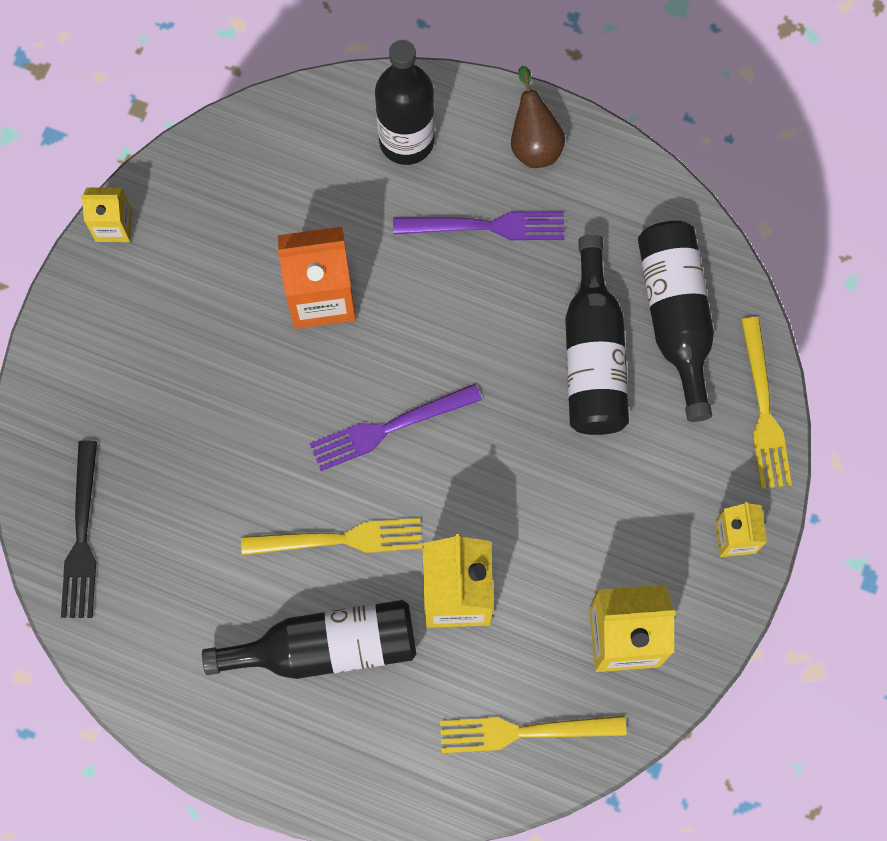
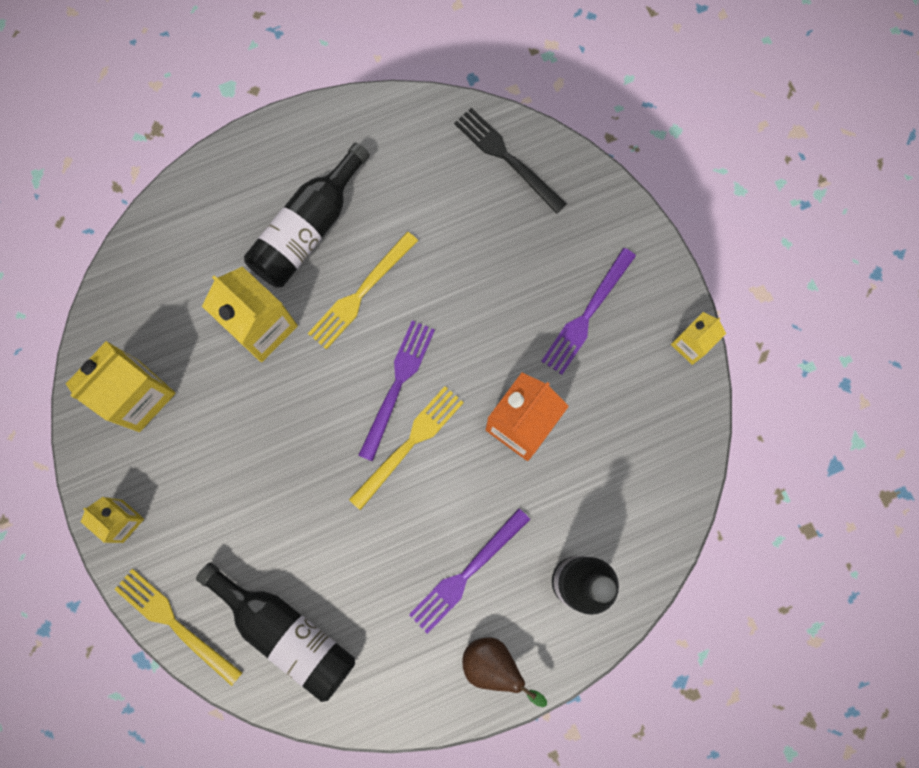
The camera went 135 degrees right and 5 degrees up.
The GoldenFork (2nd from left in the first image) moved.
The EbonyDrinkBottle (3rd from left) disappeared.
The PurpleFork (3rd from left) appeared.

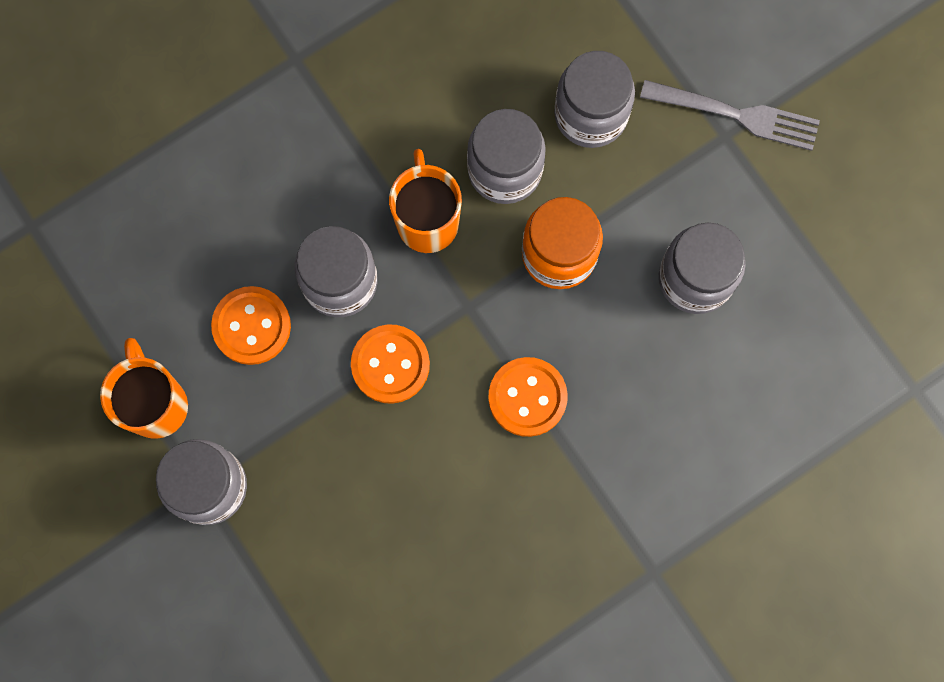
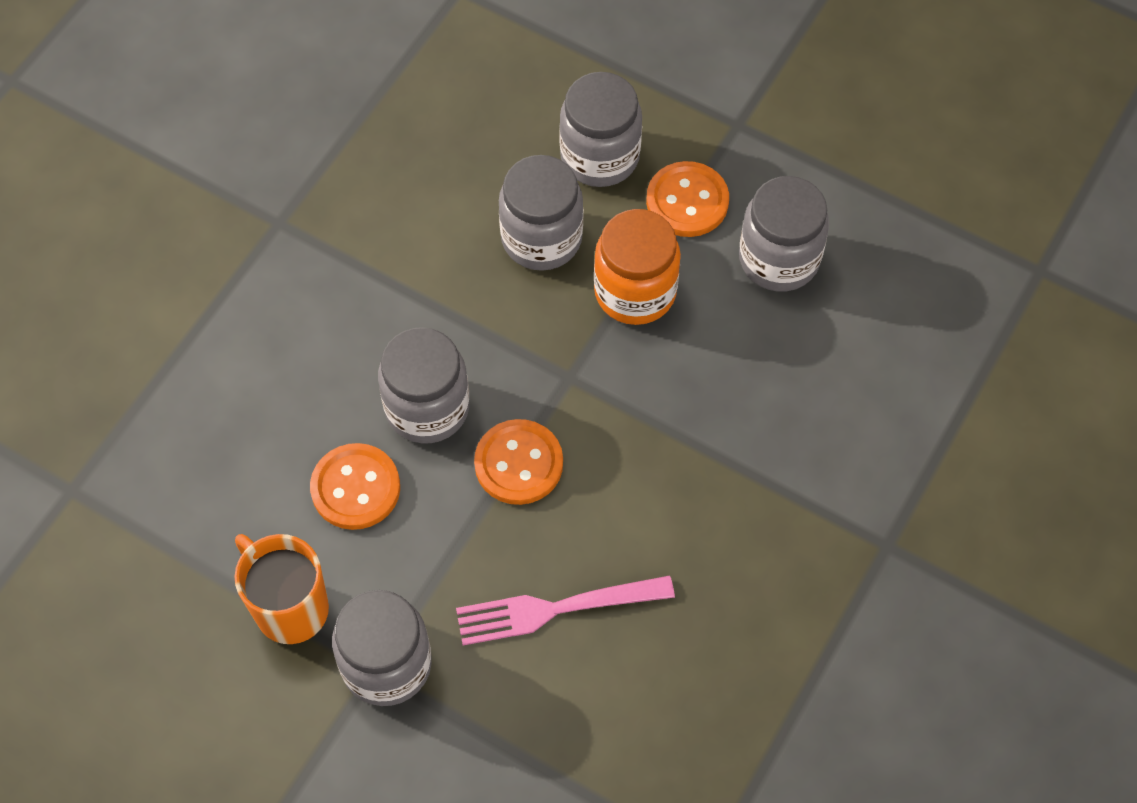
The camera went 25 degrees left and 15 degrees down.
The OrangeColouredCoffeeMug (2nd from left) disappeared.
The OrangeColouredButton (3rd from left) moved.
The GrayFork disappeared.
The RosePinkFork appeared.

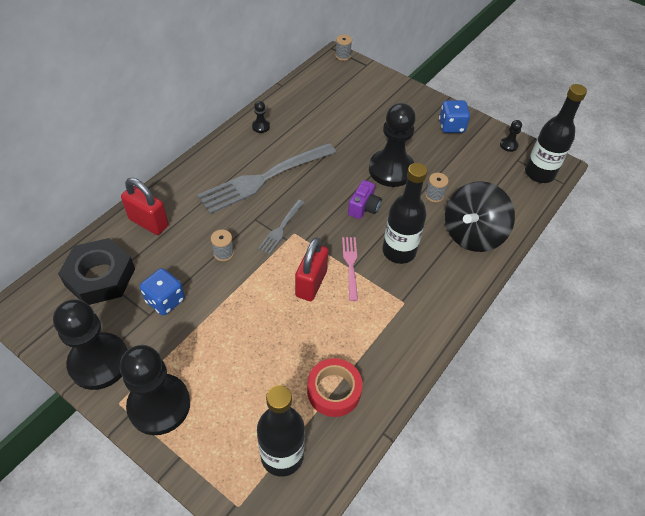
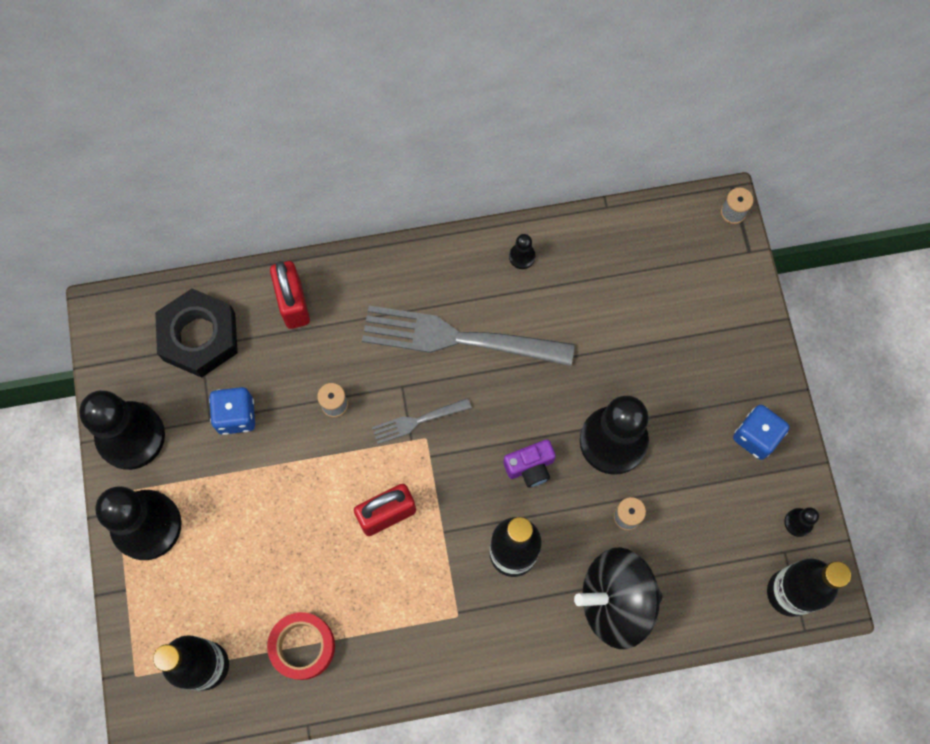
The camera went 45 degrees right and 20 degrees up.
The RosePinkFork disappeared.

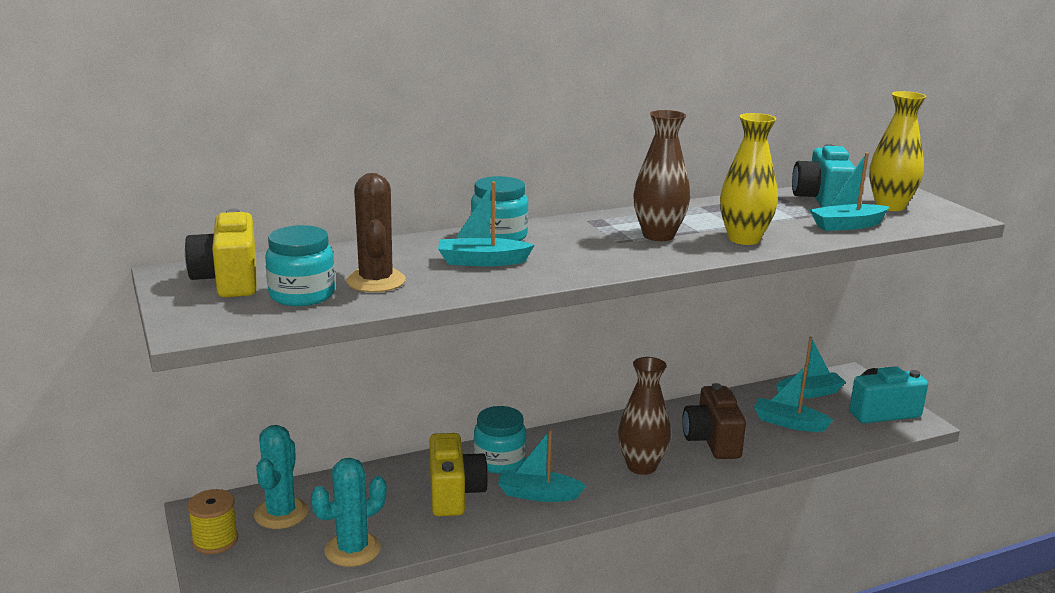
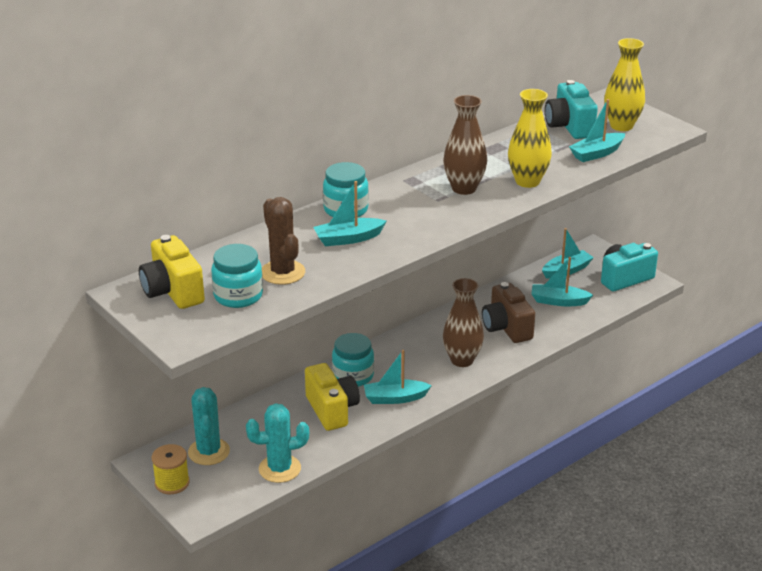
The camera went 15 degrees left and 10 degrees up.
The TealCactus (2nd from left) turned 45 degrees clockwise.

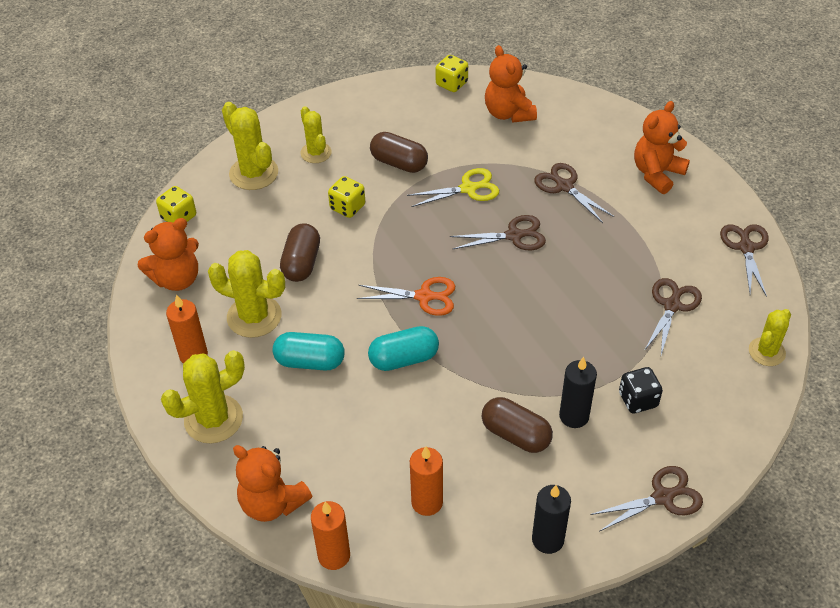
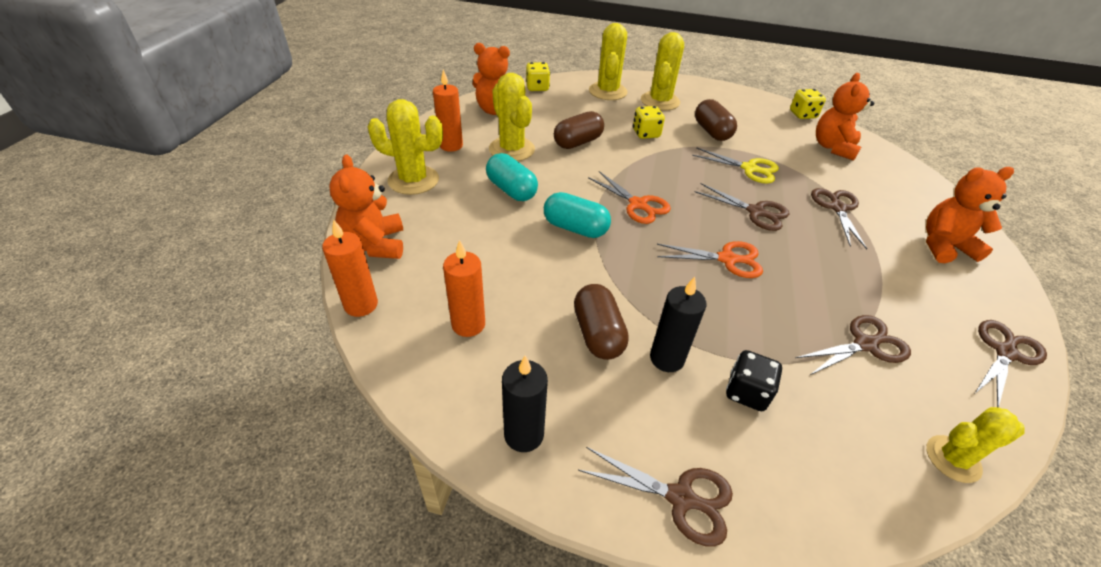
The camera went 40 degrees right and 5 degrees down.
The GoldenCactus (4th from left) changed to 1.56 times the size.
The OrangeColouredShears (2nd from left) appeared.

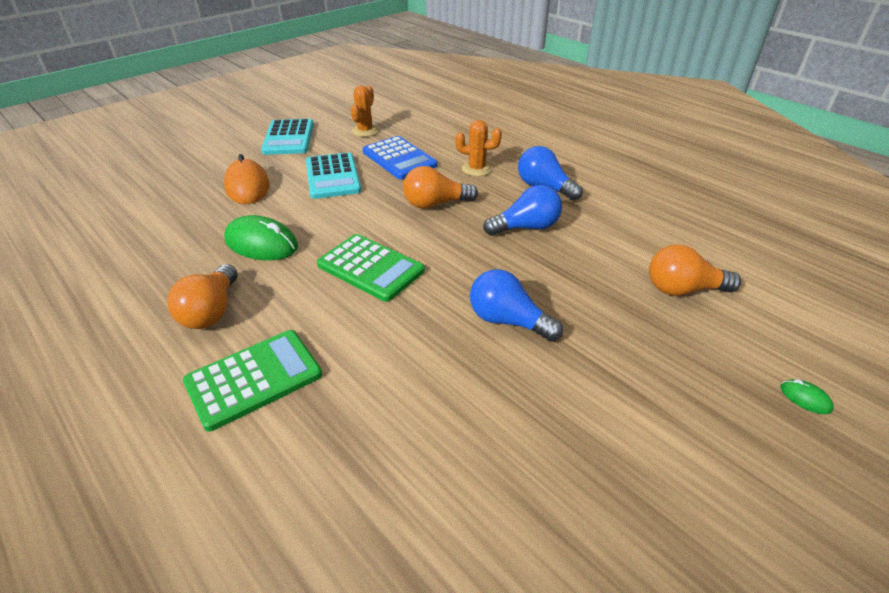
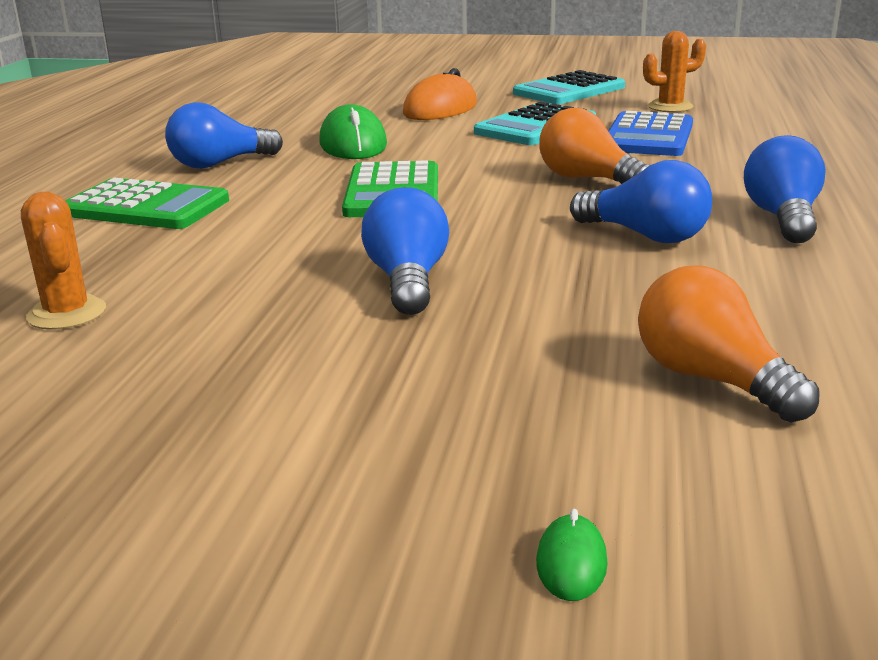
The camera went 55 degrees right and 15 degrees down.
The OrangeColouredLightBulb (1st from left) became the RoyalBlueLightBulb (1st from left).
The OrangeColouredCactus (2nd from left in the first image) moved.

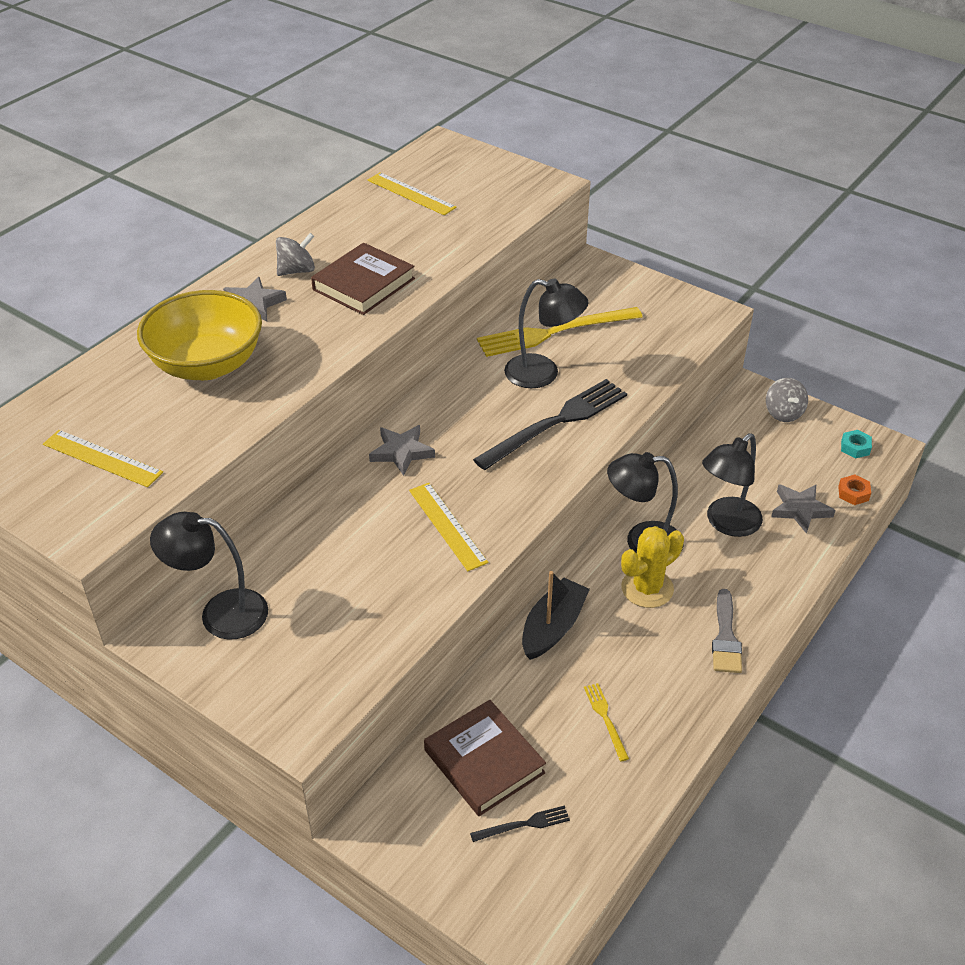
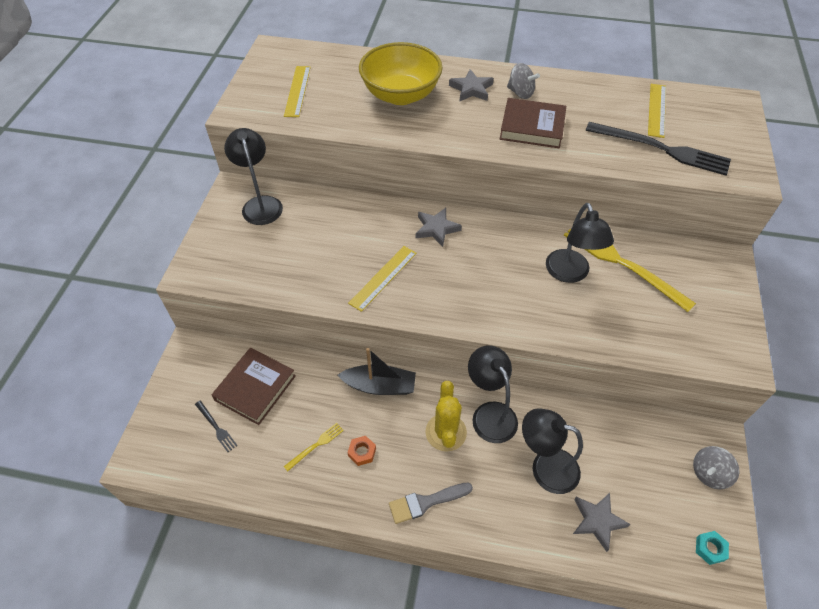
The camera went 65 degrees right and 10 degrees up.
The EbonyFork (2nd from left) moved.
The GoldenCactus turned 60 degrees clockwise.
The OrangeColouredHexagonNut moved.

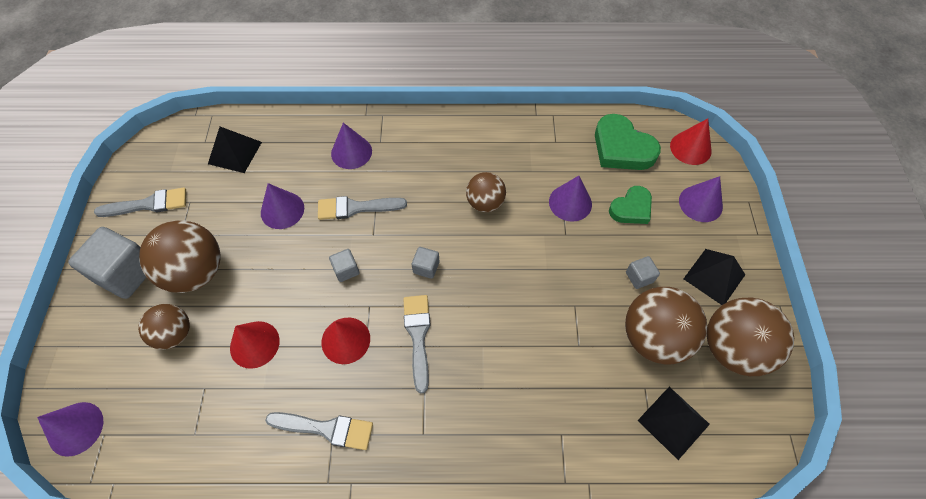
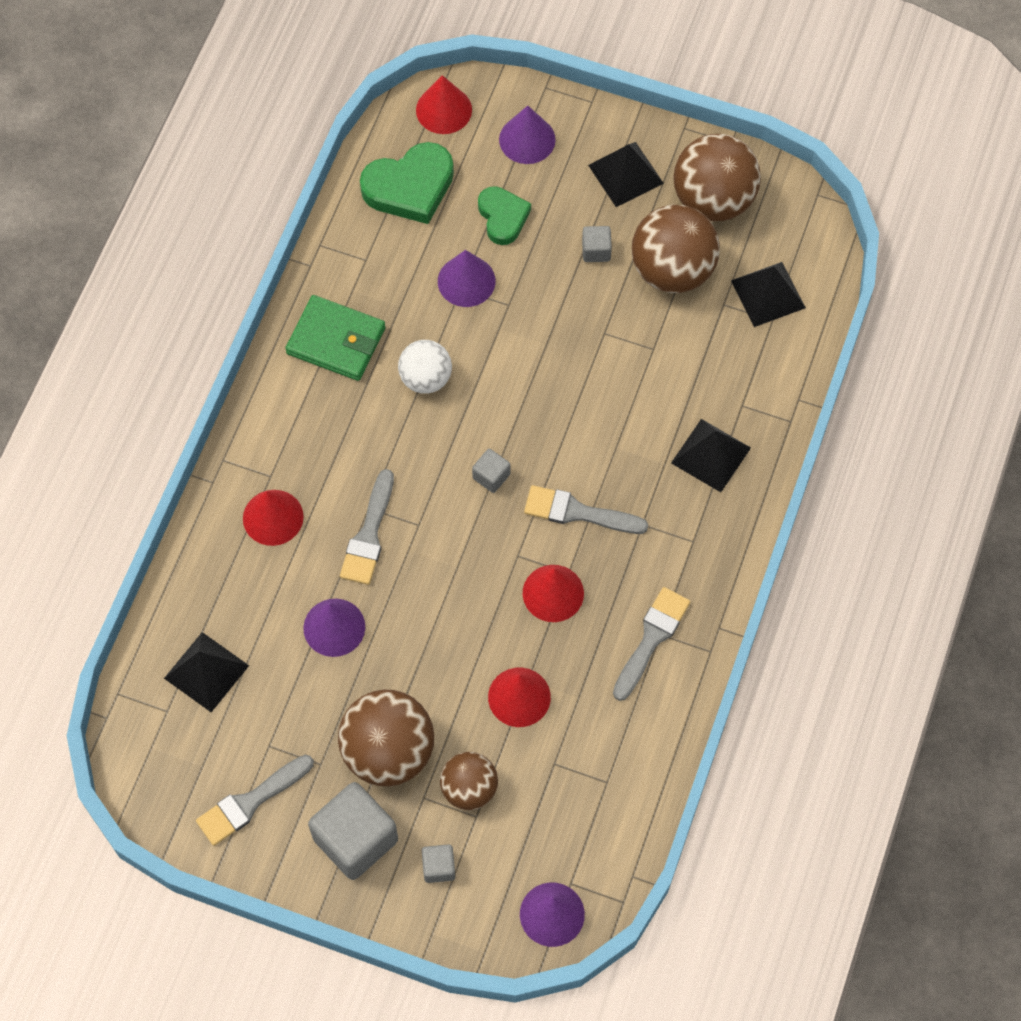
The camera went 70 degrees left and 5 degrees up.
The GrayBrush (1st from left) turned 135 degrees counterclockwise.
The GraySolidCube (2nd from left) moved.
The PurpleSolidCone (3rd from left) became the CrimsonSolidCone (1st from left).
The RussetPlayBall (3rd from left) became the PureWhitePlayBall.
The EmeraldBillfold appeared.
The EbonyPyramidShape (3rd from left) appeared.

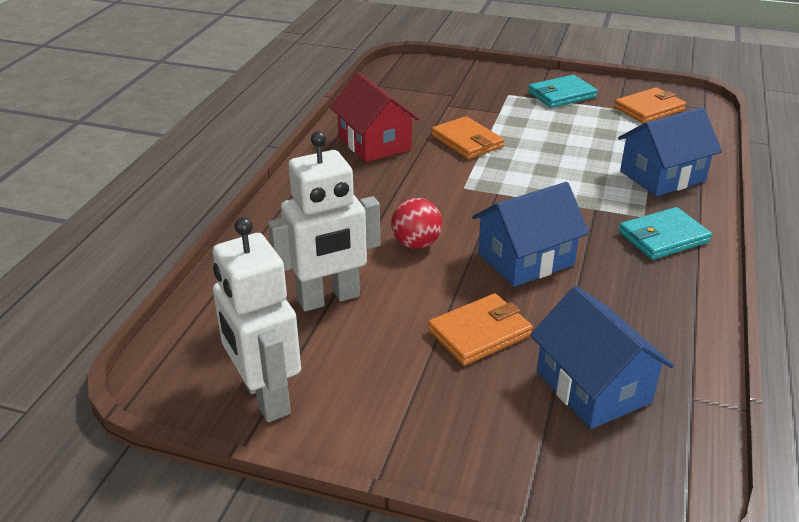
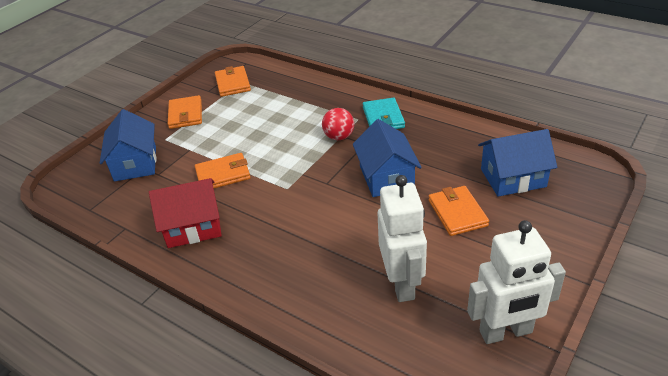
The camera went 70 degrees left and 5 degrees up.
The CrimsonPlayBall moved.
The TealBillfold (1st from left) became the OrangeColouredBillfold (1st from left).
The RoyalBlueToyHouse (3rd from left in the first image) moved.

